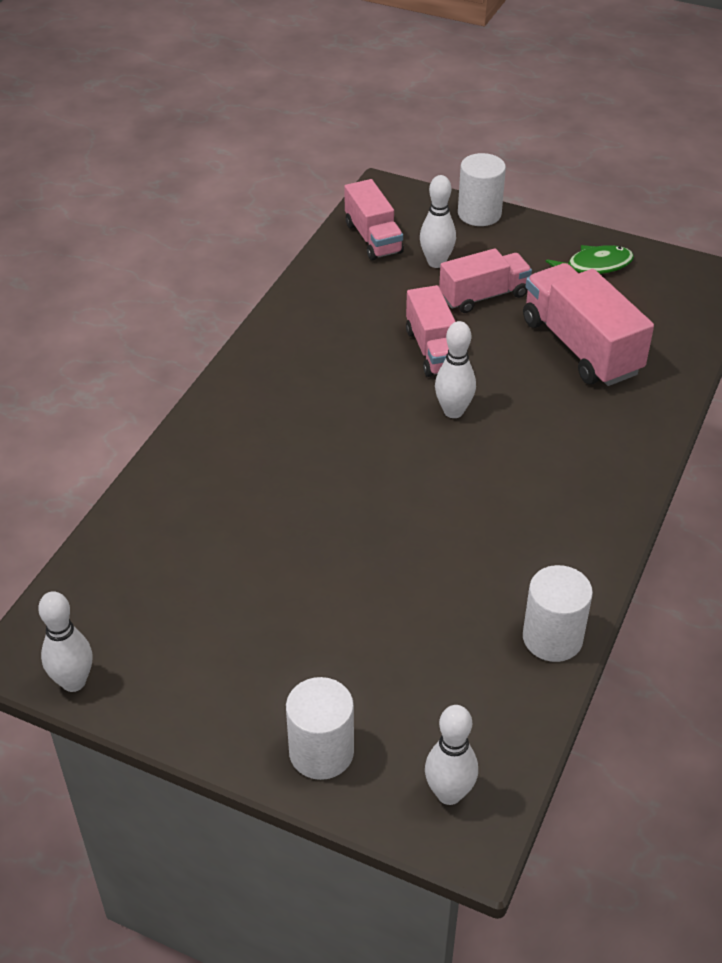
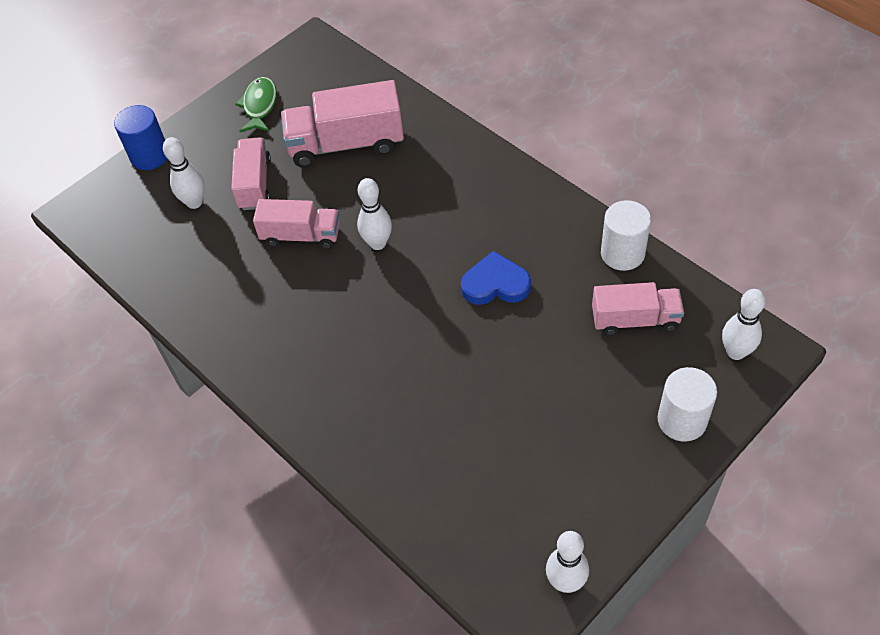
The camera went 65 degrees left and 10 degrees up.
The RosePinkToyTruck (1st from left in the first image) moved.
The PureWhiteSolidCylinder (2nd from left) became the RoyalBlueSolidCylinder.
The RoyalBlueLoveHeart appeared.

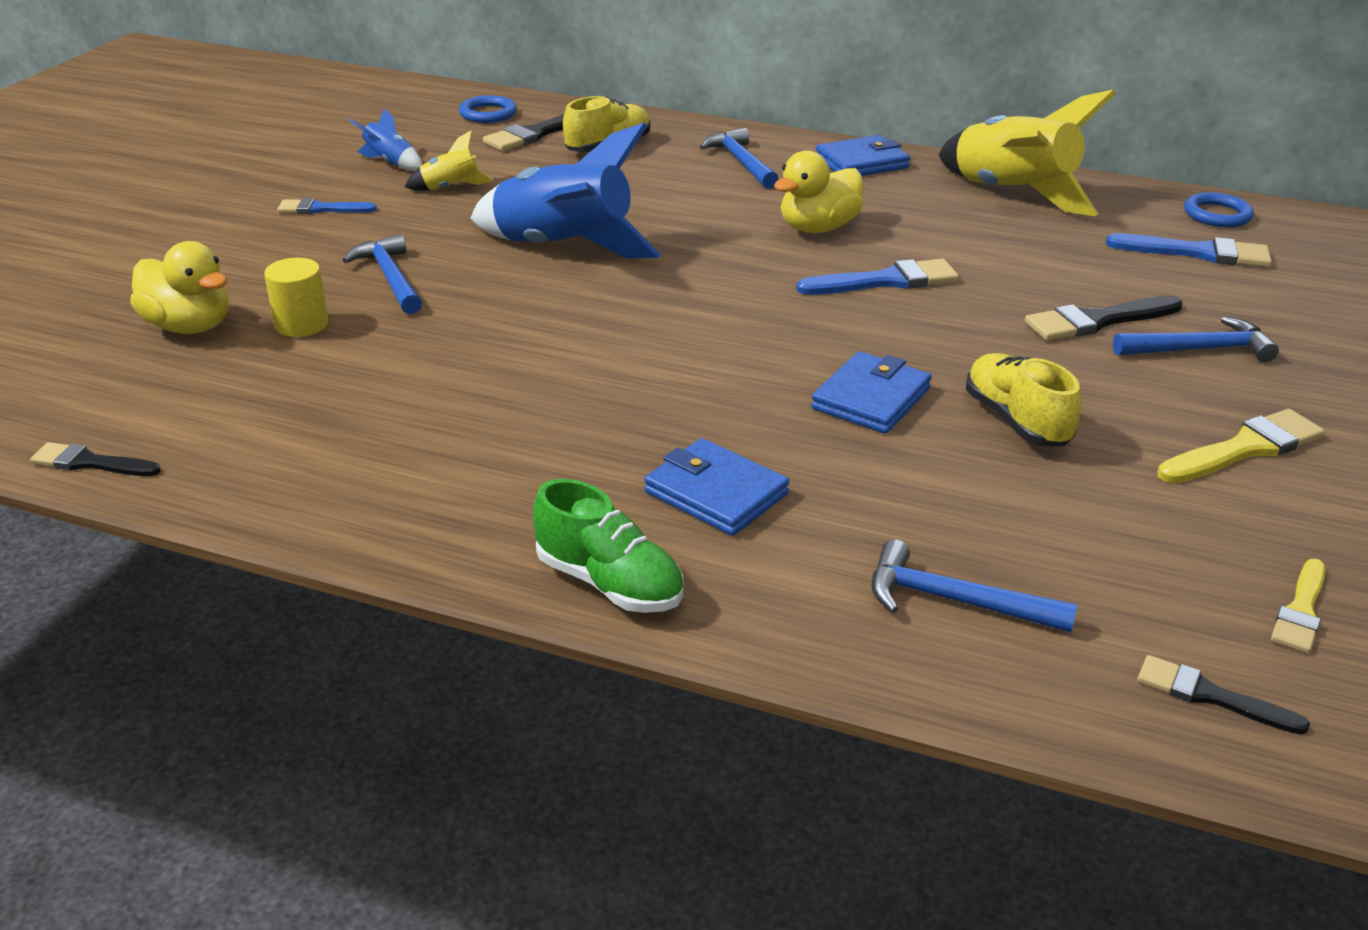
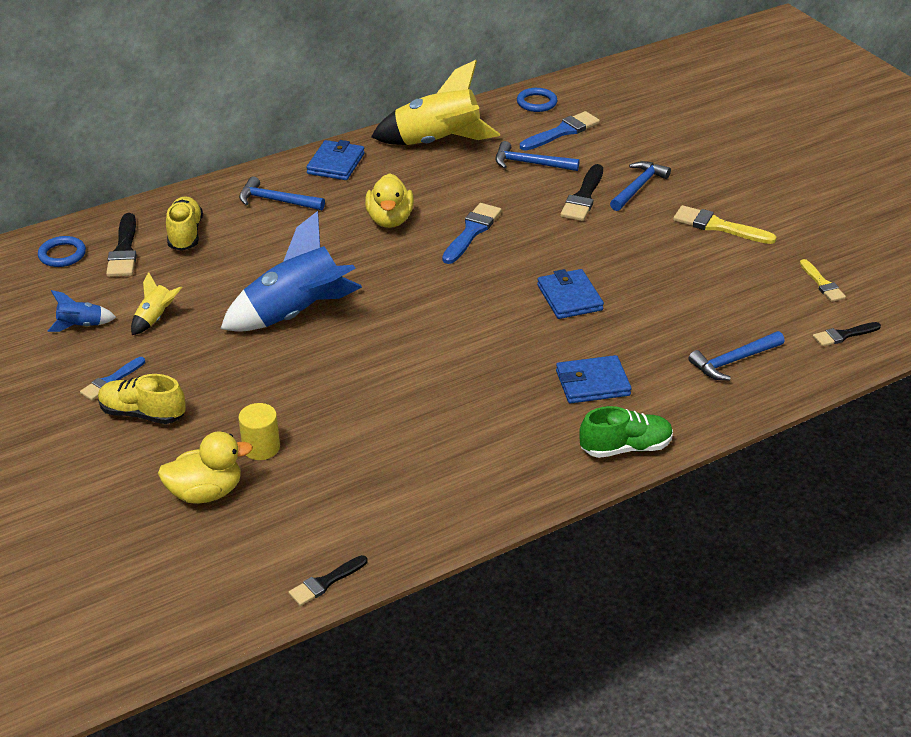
The camera went 50 degrees left and 5 degrees up.
The RoyalBlueHammer (1st from left in the first image) moved.
The GoldenLaceUpShoe (2nd from left in the first image) moved.
The GoldenBrush (1st from left) turned 75 degrees counterclockwise.

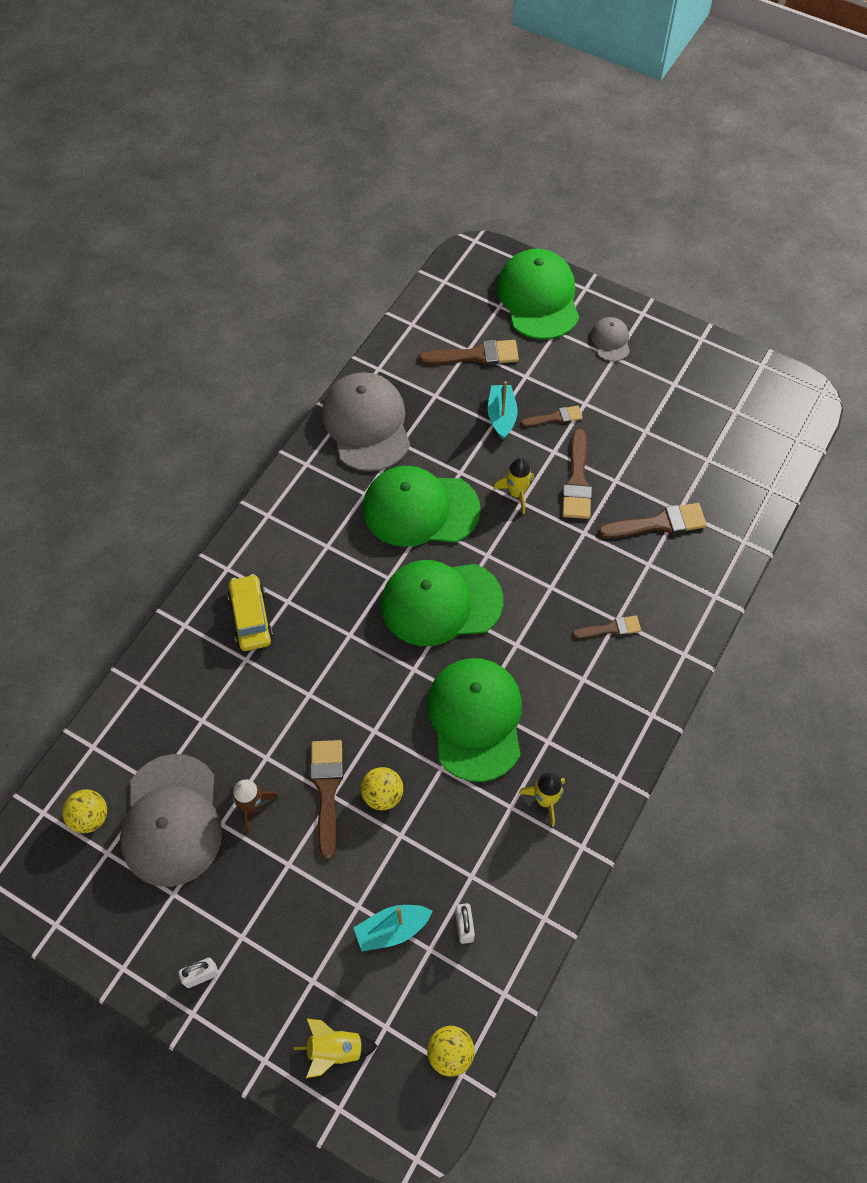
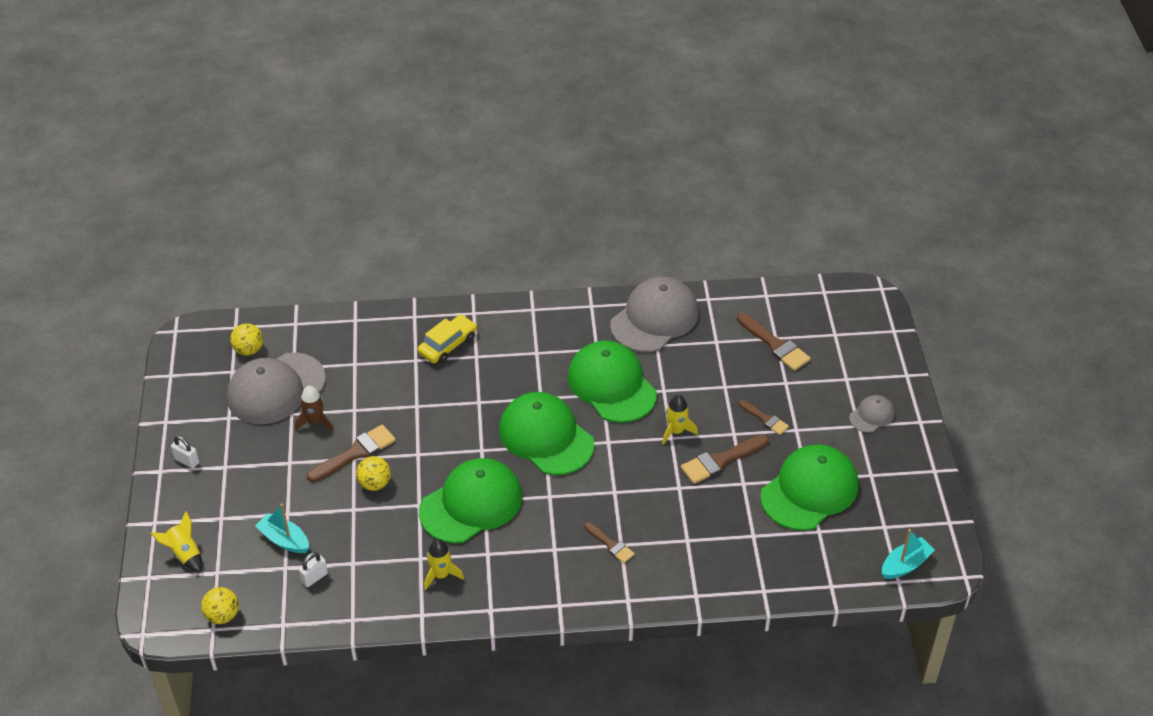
The camera went 55 degrees right and 15 degrees down.
The TealBoat (2nd from left) moved.
The EmeraldBaseballCap (4th from left) moved.
The RussetBrush (6th from left) disappeared.

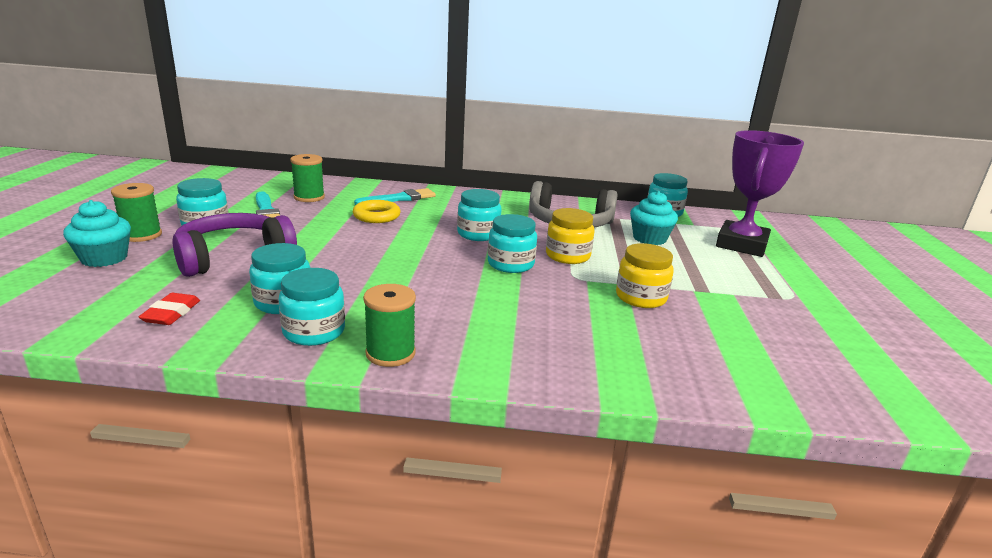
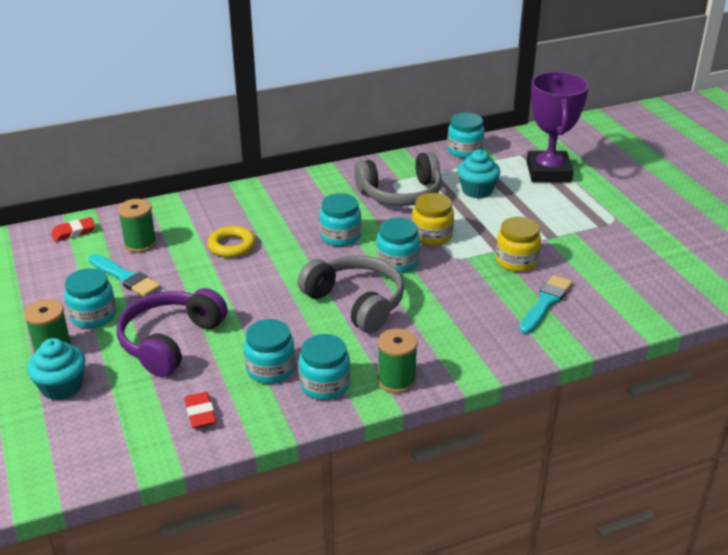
The camera went 25 degrees left and 10 degrees up.
The TealBrush (2nd from left) moved.
The CrimsonEraser (1st from left) appeared.
The GrayOverEarHeadphones (1st from left) appeared.

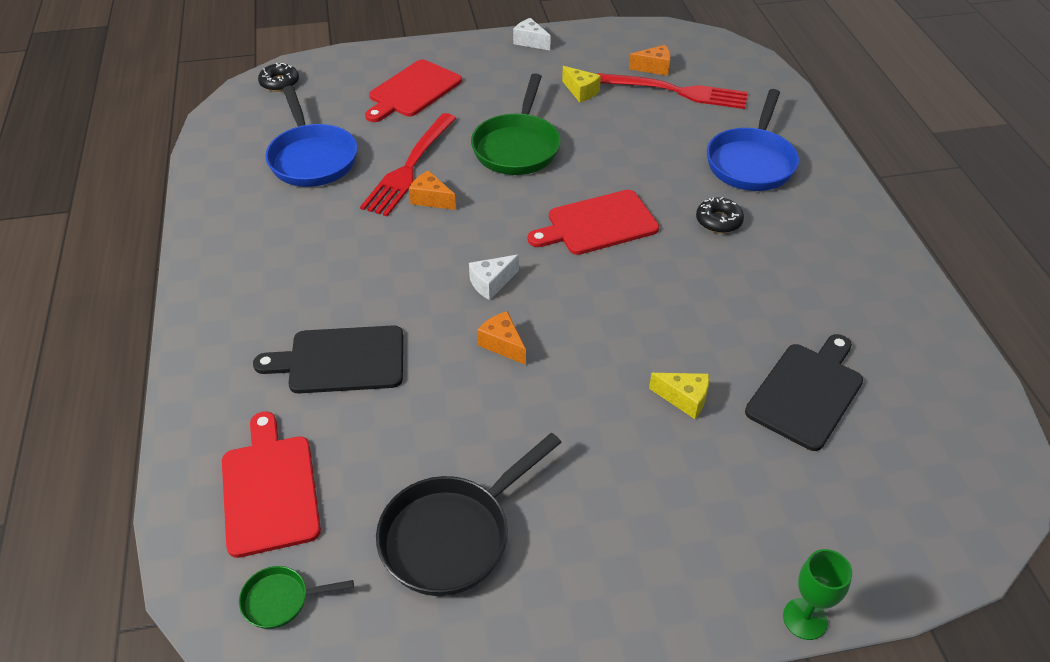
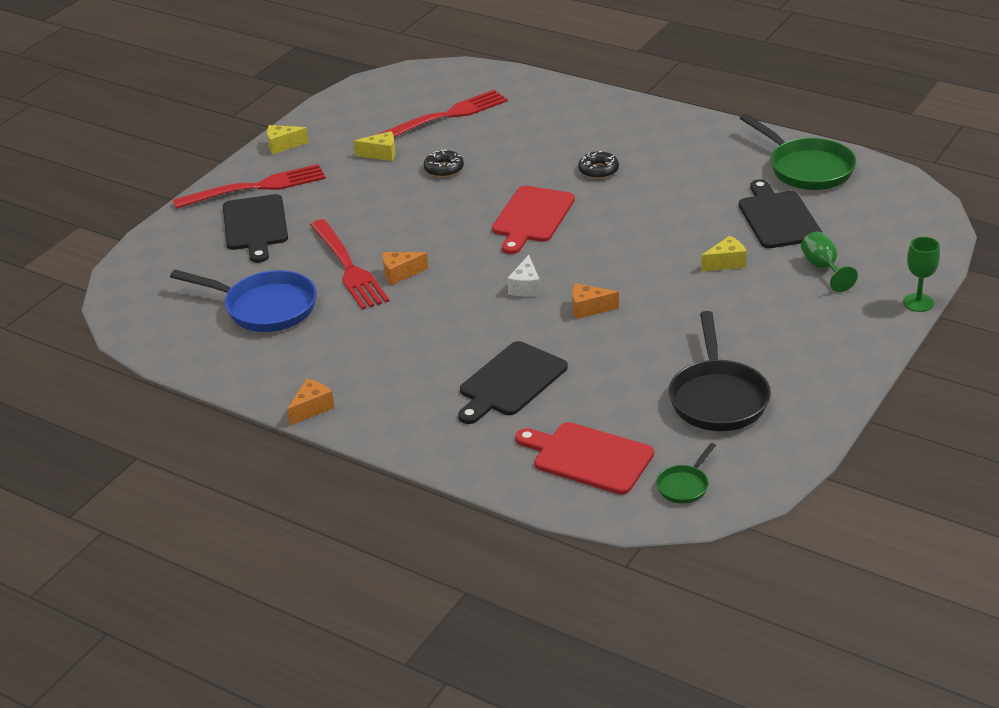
The camera went 45 degrees left and 10 degrees down.
The EbonyGlazedDonut (1st from left) moved.
The CrimsonCuttingBoard (2nd from left) became the EbonyCuttingBoard (1st from left).
The EmeraldFryingPan (2nd from left) moved.
The PureWhiteCheese (2nd from left) became the GoldenCheese (1st from left).
The OrangeColouredCheese (3rd from left in the first image) moved.
The RoyalBlueFryingPan (2nd from left) disappeared.
The CrimsonFork (1st from left) appeared.
The EmeraldGoblet (1st from left) appeared.

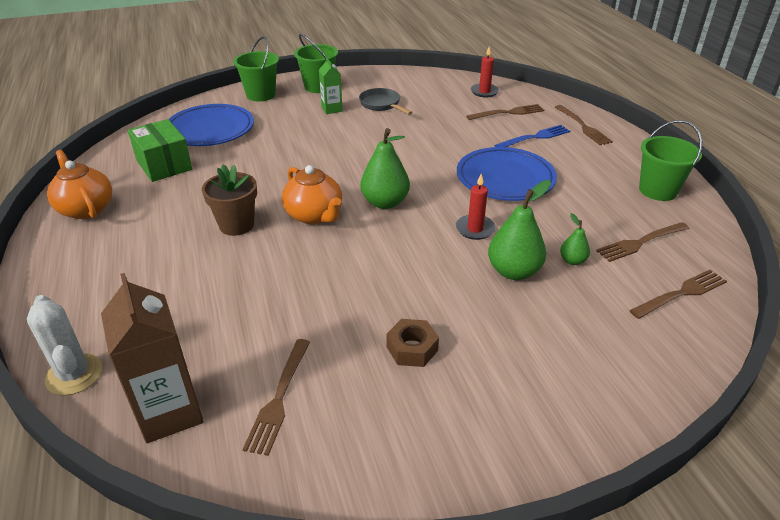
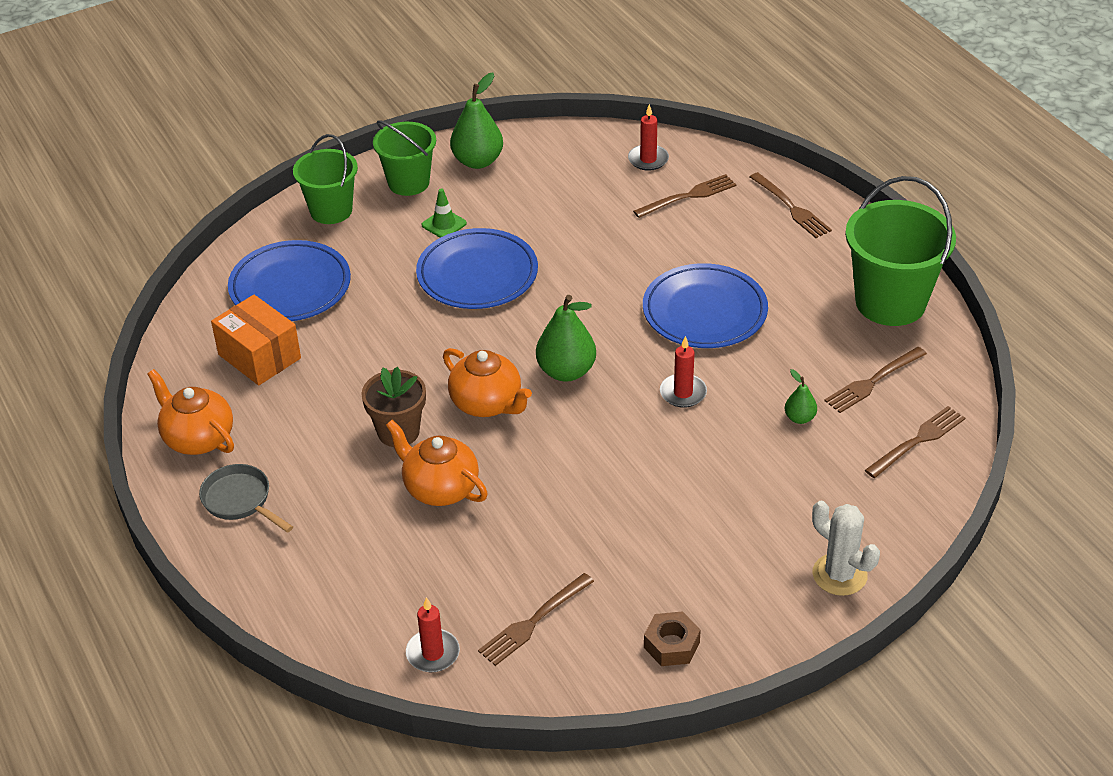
The camera went 10 degrees left and 5 degrees up.
The PureWhiteCactus moved.
The RussetJuiceCarton was replaced by the CrimsonCandle (1st from left).
The EmeraldPackage became the OrangeColouredPackage.
The RussetFork (1st from left) turned 45 degrees clockwise.
The EmeraldJuiceCarton was replaced by the EmeraldSafetyCone.
The GrayFryingPan moved.
The RussetHexagonNut moved.
The EmeraldToyPear (2nd from left in the first image) moved.
The RoyalBlueFork disappeared.
The EmeraldBucket (3rd from left) changed to 1.55 times the size.
The OrangeColouredChinaTeapot (2nd from left) appeared.
The RoyalBluePlate (2nd from left) appeared.

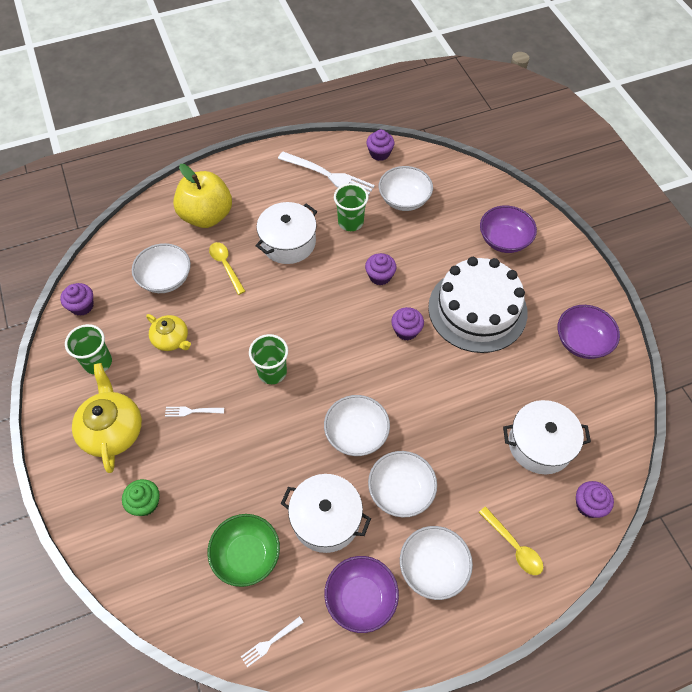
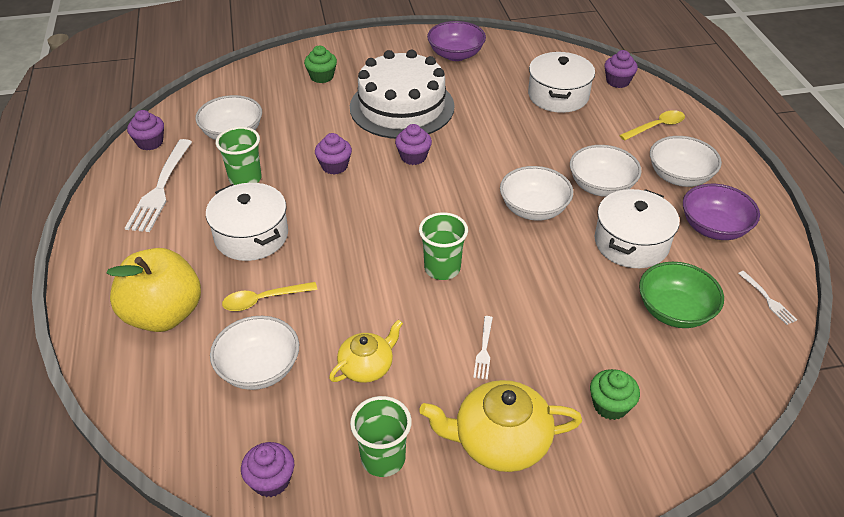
The camera went 80 degrees left and 15 degrees down.
The PureWhiteFork (3rd from left in the first image) turned 150 degrees clockwise.
The PurpleServingBowl (2nd from left) was replaced by the EmeraldCupcake (1st from left).

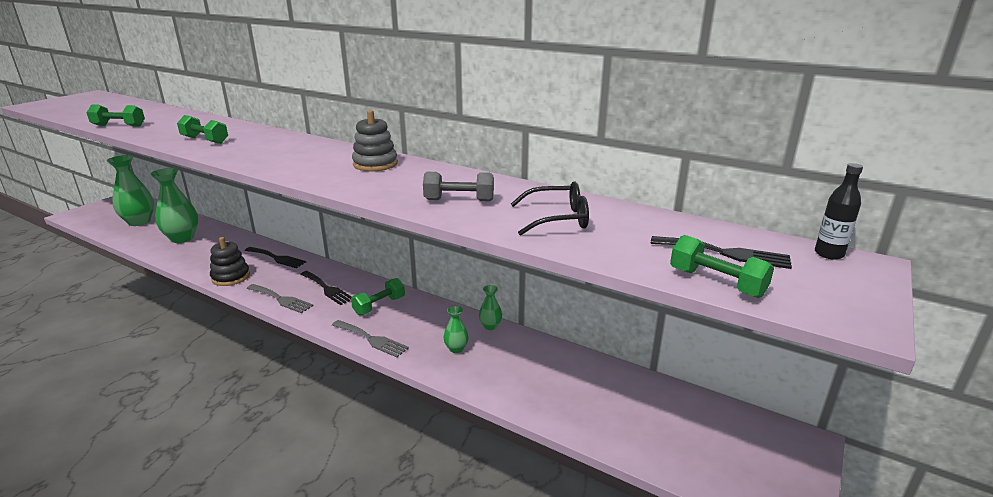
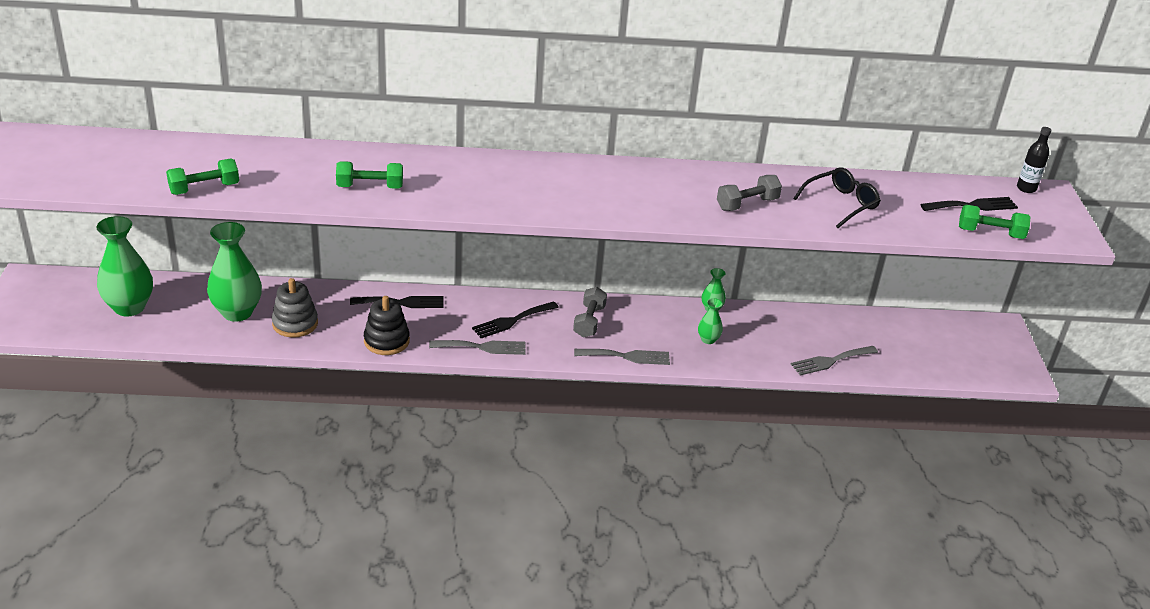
The camera went 35 degrees left and 10 degrees up.
The EbonyFork (2nd from left) turned 135 degrees clockwise.
The EmeraldHandWeight (3rd from left) became the GrayHandWeight (1st from left).
The GrayRingStacker moved.
The GrayFork (3rd from left) appeared.

